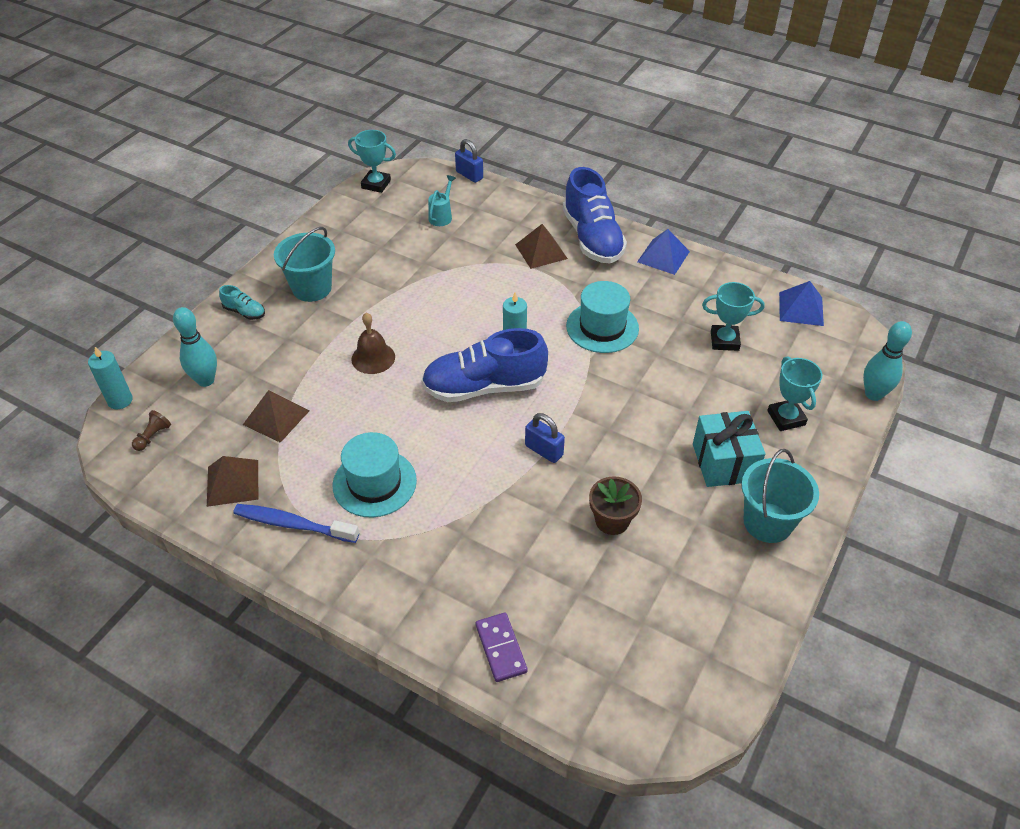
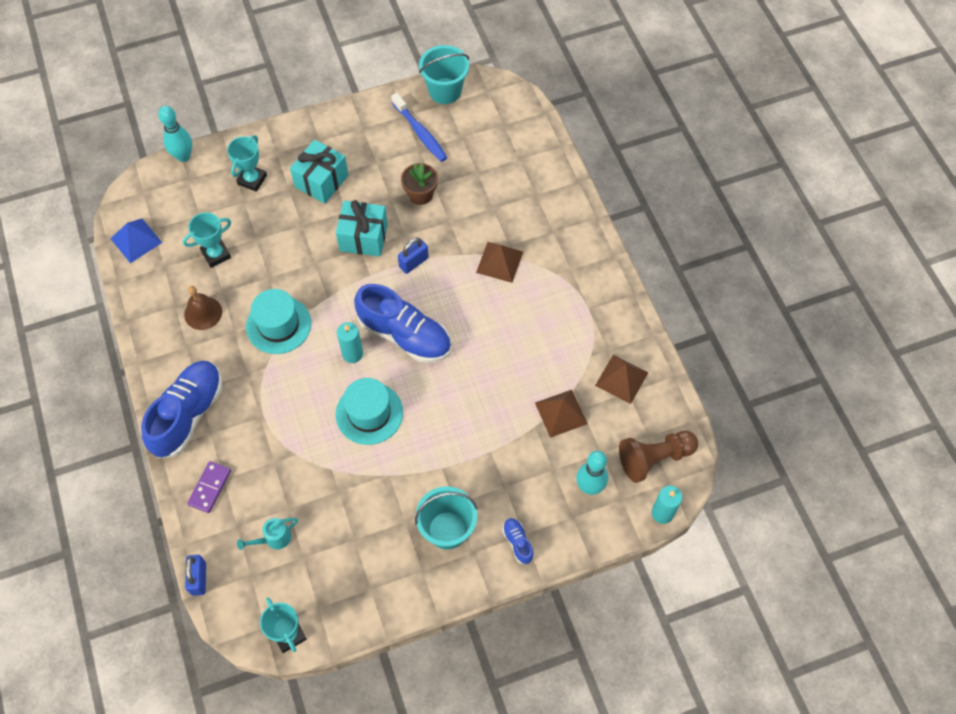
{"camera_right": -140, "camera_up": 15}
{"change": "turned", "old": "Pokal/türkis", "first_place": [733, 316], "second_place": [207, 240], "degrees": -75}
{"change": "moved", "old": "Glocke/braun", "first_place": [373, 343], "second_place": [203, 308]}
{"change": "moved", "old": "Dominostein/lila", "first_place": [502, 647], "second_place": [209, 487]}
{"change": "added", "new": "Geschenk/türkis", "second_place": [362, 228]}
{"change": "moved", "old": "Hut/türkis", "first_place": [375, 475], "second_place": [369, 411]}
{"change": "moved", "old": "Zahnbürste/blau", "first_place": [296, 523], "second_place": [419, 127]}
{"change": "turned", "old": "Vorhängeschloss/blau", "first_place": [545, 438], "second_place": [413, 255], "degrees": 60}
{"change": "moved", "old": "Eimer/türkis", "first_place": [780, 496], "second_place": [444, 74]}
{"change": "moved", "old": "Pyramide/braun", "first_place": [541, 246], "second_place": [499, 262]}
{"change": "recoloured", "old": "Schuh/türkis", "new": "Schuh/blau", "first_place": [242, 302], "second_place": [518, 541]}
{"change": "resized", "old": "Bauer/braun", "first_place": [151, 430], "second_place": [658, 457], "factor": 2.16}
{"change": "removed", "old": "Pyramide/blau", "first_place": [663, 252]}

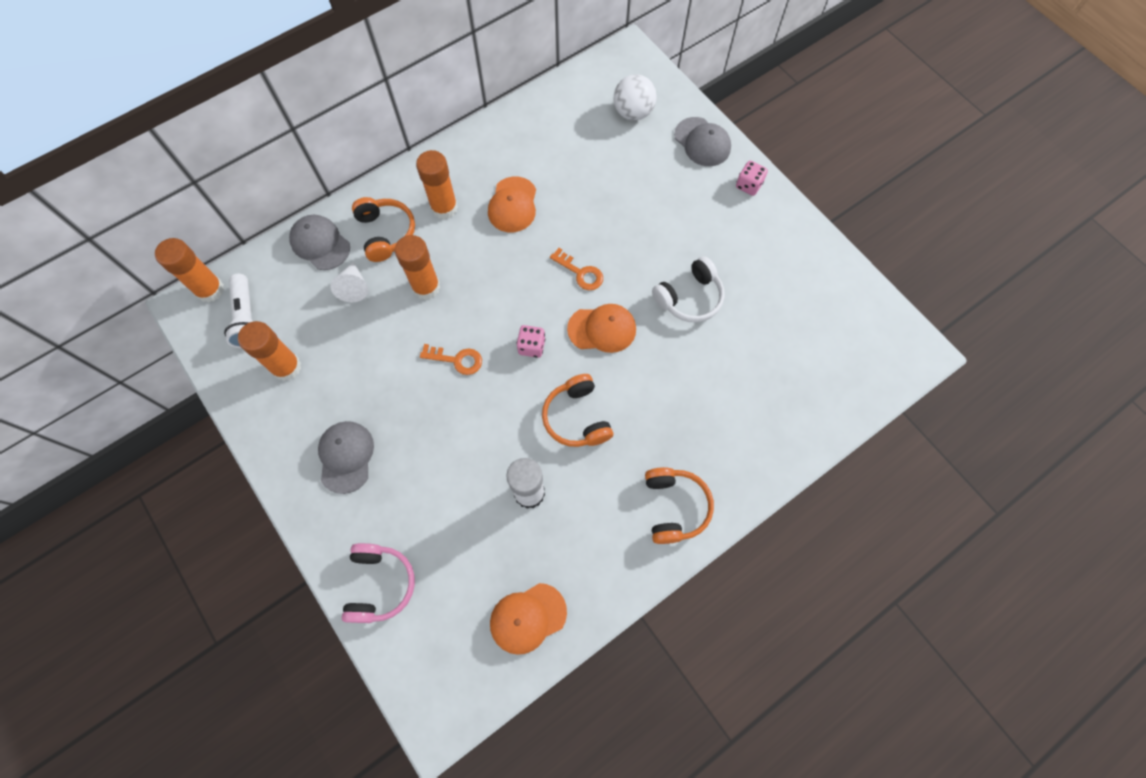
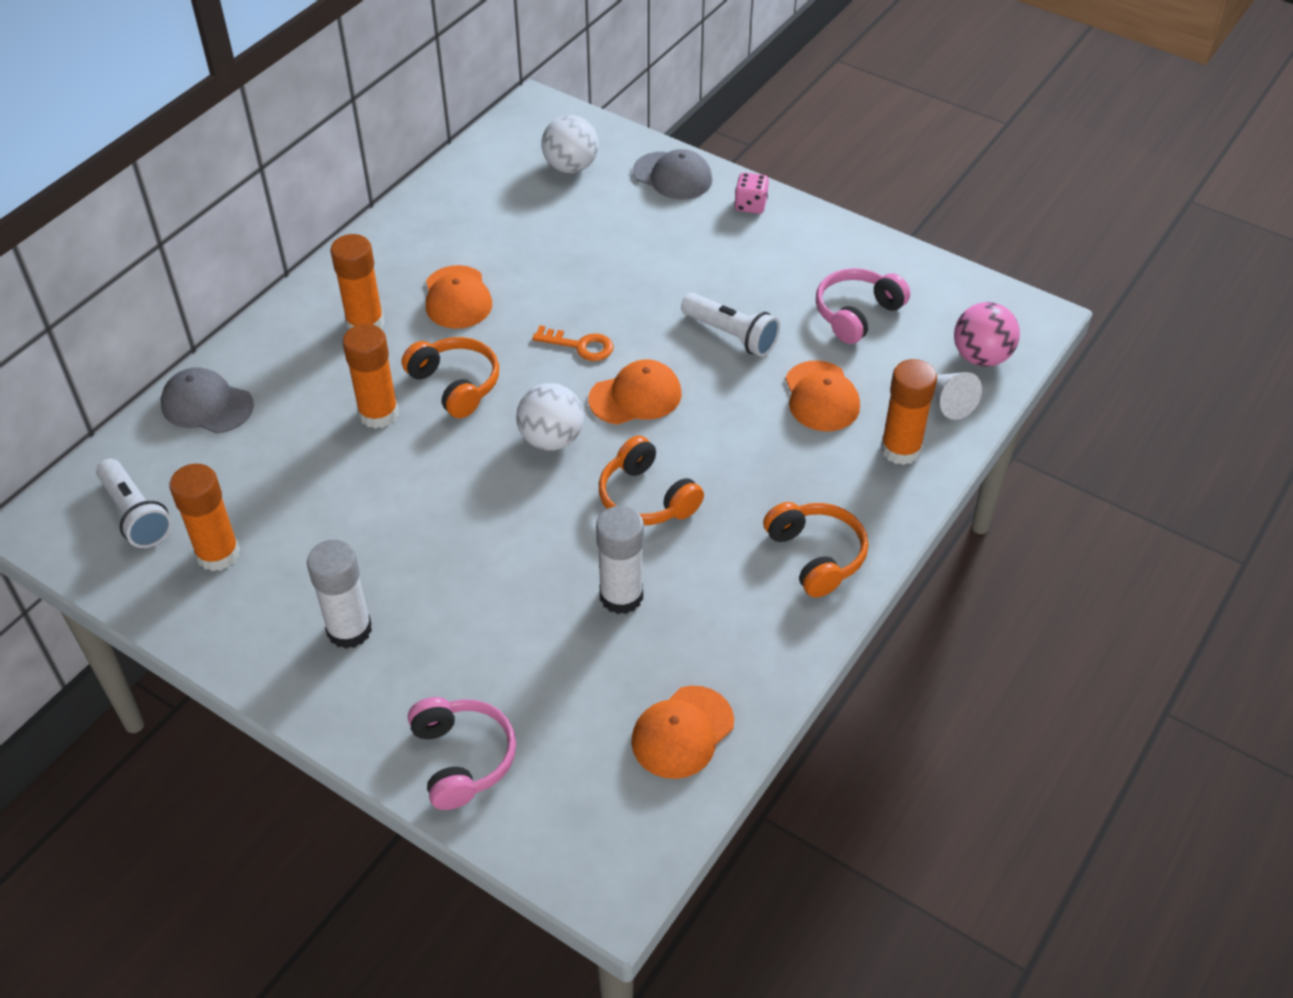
{"camera_right": -20, "camera_up": -20}
{"change": "replaced", "old": "Kappe/grau", "new": "Klebestift/weiß", "first_place": [346, 457], "second_place": [339, 594]}
{"change": "moved", "old": "Kopfhörer/orange", "first_place": [383, 229], "second_place": [450, 377]}
{"change": "replaced", "old": "Spielwürfel/rosa", "new": "Ball/weiß", "first_place": [531, 341], "second_place": [550, 417]}
{"change": "replaced", "old": "Kopfhörer/weiß", "new": "Taschenlampe/weiß", "first_place": [688, 289], "second_place": [730, 325]}
{"change": "added", "new": "Kappe/orange", "second_place": [822, 396]}
{"change": "added", "new": "Kopfhörer/rosa", "second_place": [863, 306]}
{"change": "moved", "old": "Klebestift/orange", "first_place": [189, 270], "second_place": [909, 412]}
{"change": "moved", "old": "Kegel/weiß", "first_place": [349, 282], "second_place": [958, 396]}
{"change": "added", "new": "Ball/rosa", "second_place": [987, 334]}
{"change": "removed", "old": "Schlüssel/orange", "first_place": [451, 359]}

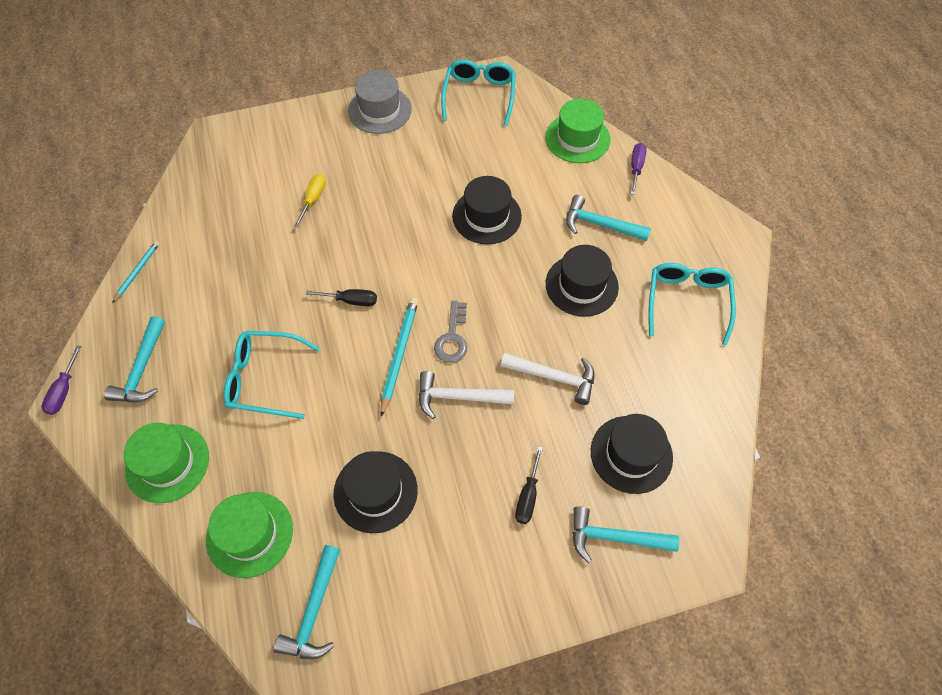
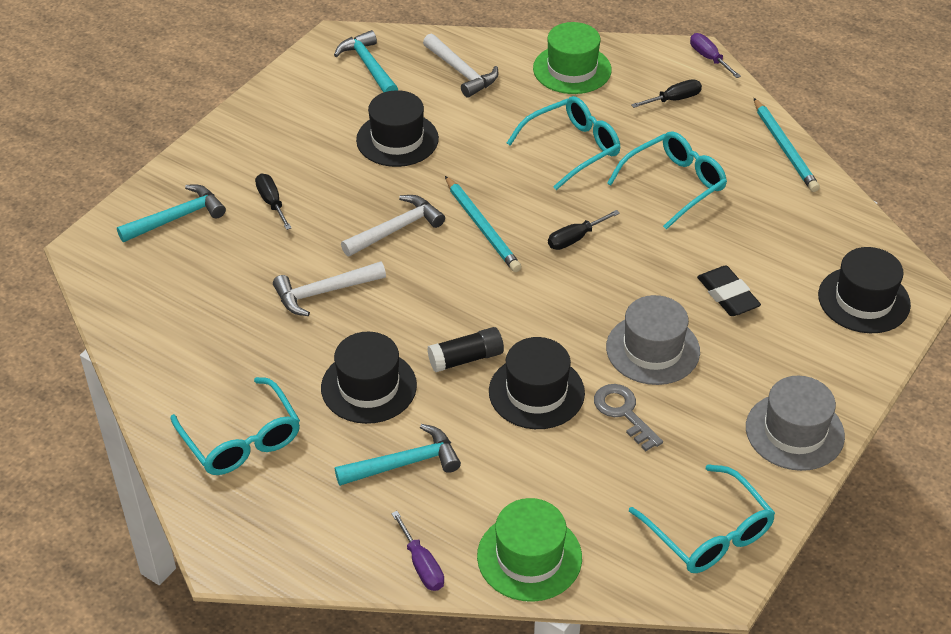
{"camera_right": 140, "camera_up": -15}
{"change": "replaced", "old": "Hut/grün", "new": "Hammer/weiß", "first_place": [249, 535], "second_place": [460, 65]}
{"change": "added", "new": "Klebestift/schwarz", "second_place": [465, 349]}
{"change": "moved", "old": "Schlüssel/grau", "first_place": [450, 332], "second_place": [628, 417]}
{"change": "added", "new": "Hut/grau", "second_place": [653, 340]}
{"change": "added", "new": "Brille/türkis", "second_place": [667, 180]}
{"change": "replaced", "old": "Hammer/türkis", "new": "Schraubenzieher/schwarz", "first_place": [134, 359], "second_place": [666, 93]}
{"change": "replaced", "old": "Schraubenzieher/gelb", "new": "Radiergummi/schwarz", "first_place": [310, 200], "second_place": [729, 291]}
{"change": "resized", "old": "Bleistift/türkis", "first_place": [136, 272], "second_place": [787, 145], "factor": 1.61}
{"change": "moved", "old": "Hut/schwarz", "first_place": [632, 454], "second_place": [864, 290]}

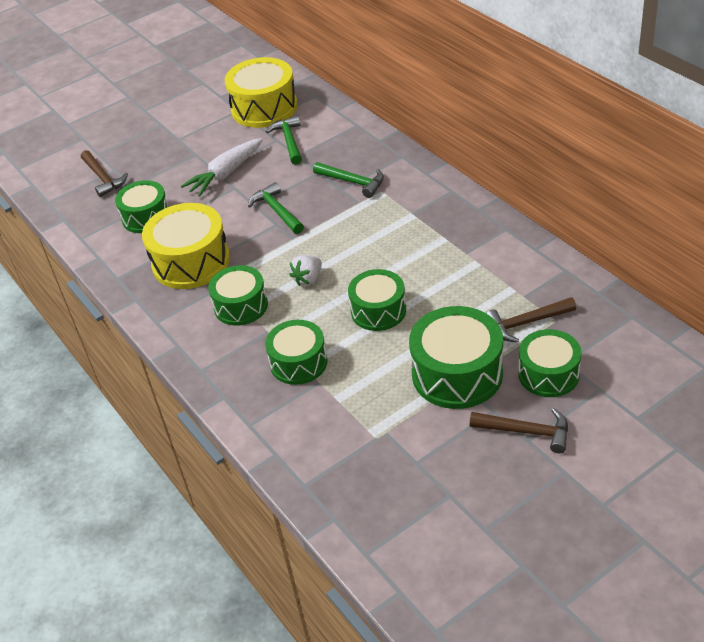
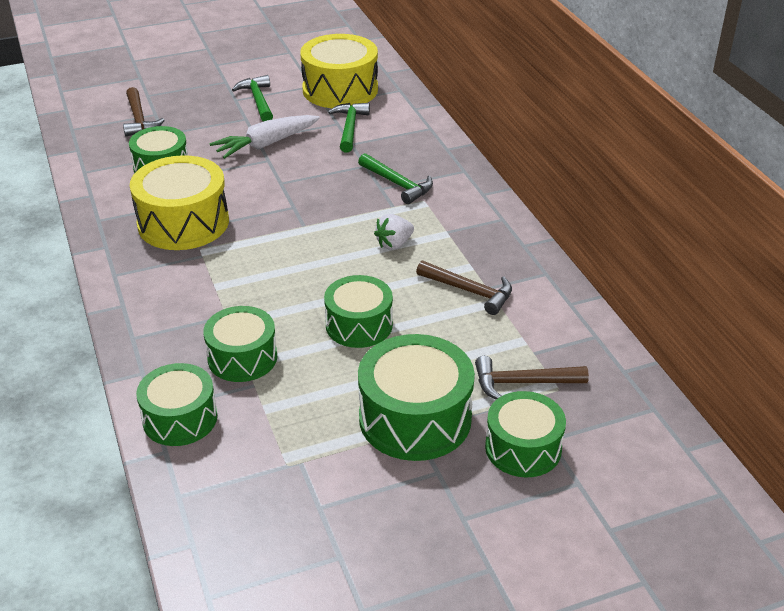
{"camera_right": 10, "camera_up": -5}
{"change": "moved", "old": "Trommel/grün", "first_place": [238, 295], "second_place": [176, 404]}
{"change": "moved", "old": "Hammer/grün", "first_place": [276, 208], "second_place": [252, 98]}
{"change": "moved", "old": "Erdbeere/weiß", "first_place": [305, 270], "second_place": [394, 232]}
{"change": "moved", "old": "Hammer/braun", "first_place": [519, 430], "second_place": [464, 287]}

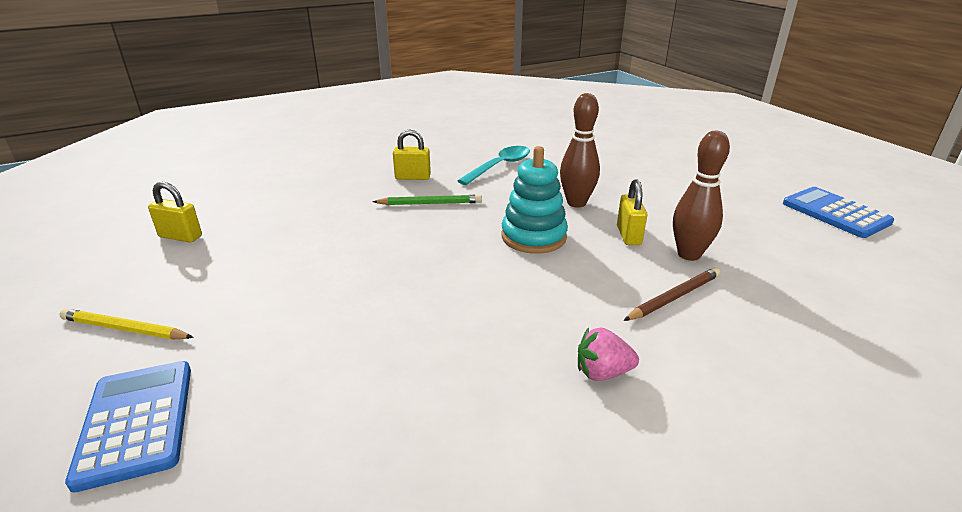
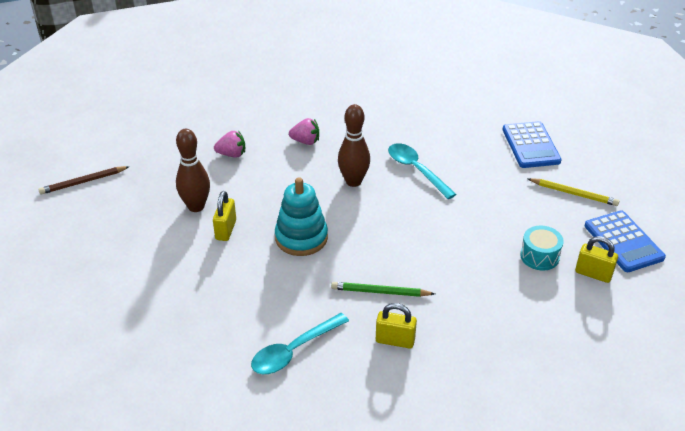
{"camera_right": -170, "camera_up": 10}
{"change": "moved", "old": "Bleistift/braun", "first_place": [671, 294], "second_place": [84, 180]}
{"change": "added", "new": "Erdbeere/rosa", "second_place": [229, 144]}
{"change": "moved", "old": "Bowlingkegel/braun", "first_place": [580, 150], "second_place": [354, 145]}
{"change": "added", "new": "Löffel/türkis", "second_place": [422, 171]}
{"change": "added", "new": "Trommel/türkis", "second_place": [542, 248]}
{"change": "moved", "old": "Taschenrechner/blau", "first_place": [838, 212], "second_place": [625, 241]}

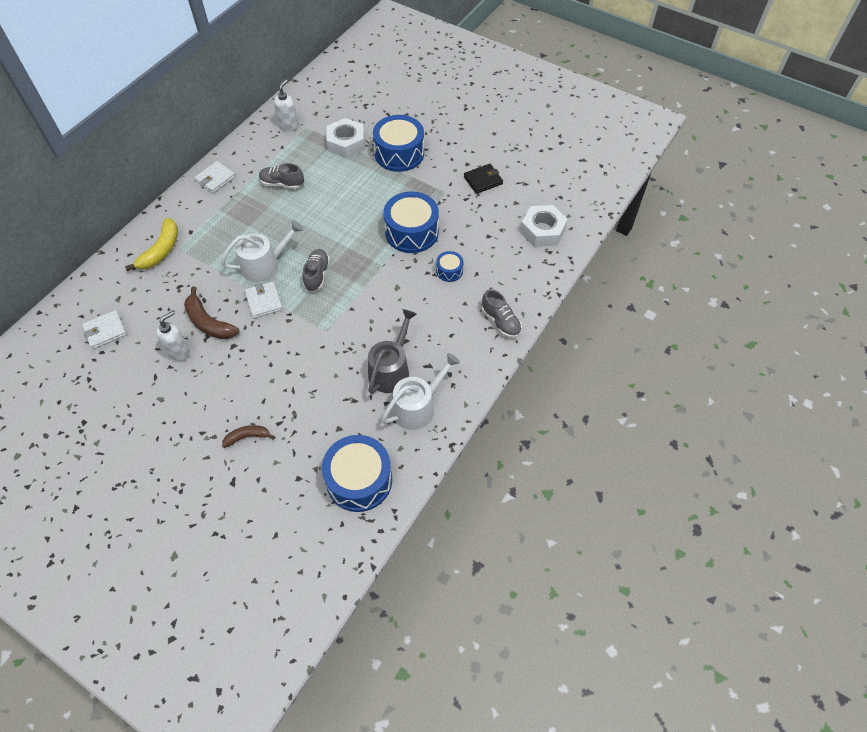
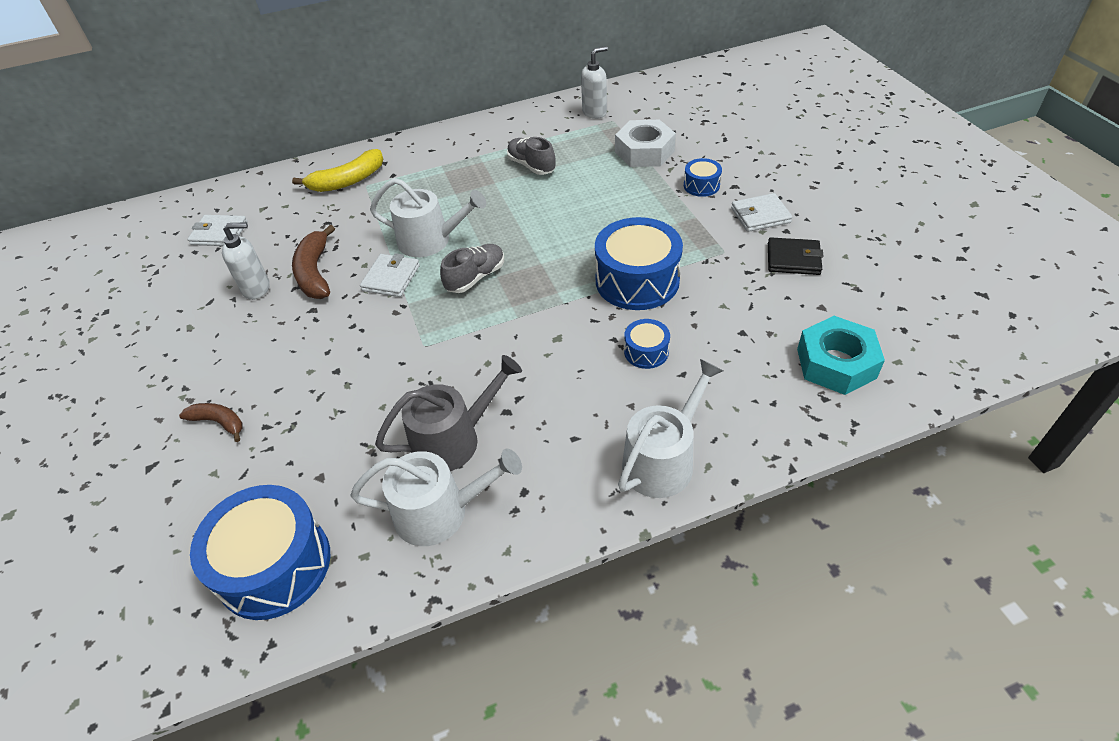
{"camera_right": 40, "camera_up": -10}
{"change": "replaced", "old": "Schuh/grau", "new": "Gießkanne/weiß", "first_place": [502, 313], "second_place": [670, 428]}
{"change": "resized", "old": "Trommel/blau", "first_place": [398, 143], "second_place": [703, 177], "factor": 0.49}
{"change": "moved", "old": "Geldbörse/weiß", "first_place": [215, 177], "second_place": [761, 212]}
{"change": "recoloured", "old": "Sechskantmutter/weiß", "new": "Sechskantmutter/türkis", "first_place": [544, 226], "second_place": [841, 355]}

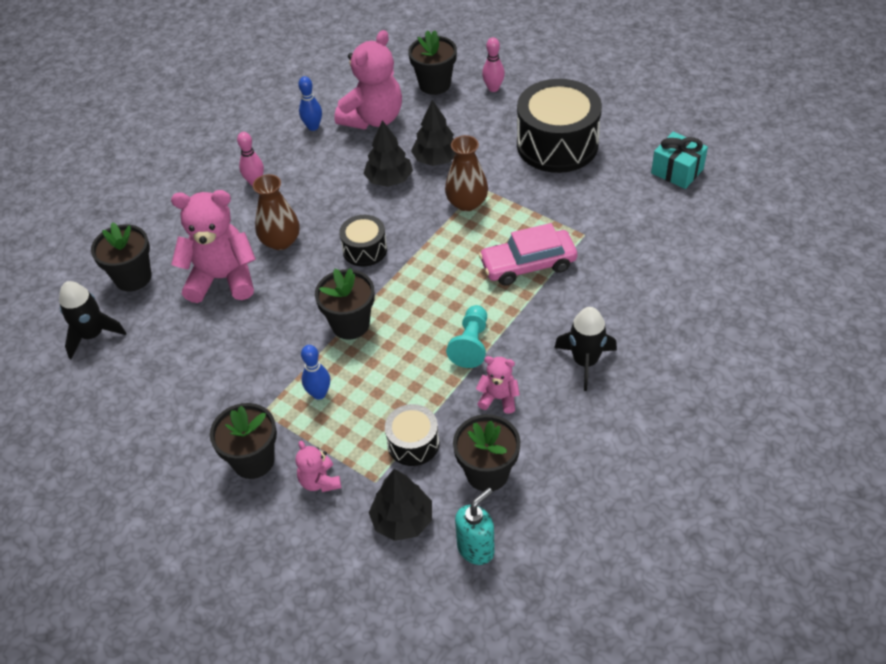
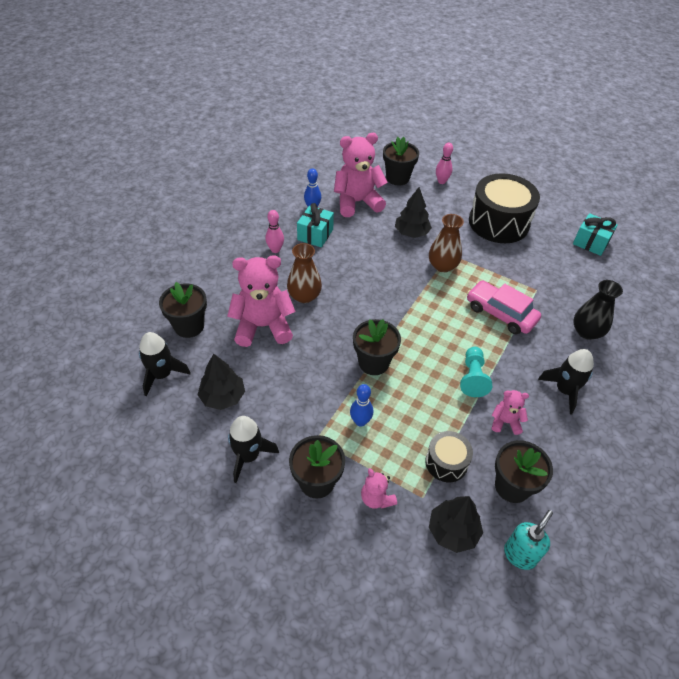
{"camera_right": -10, "camera_up": 0}
{"change": "moved", "old": "Baum/schwarz", "first_place": [388, 153], "second_place": [221, 382]}
{"change": "added", "new": "Rakete/schwarz", "second_place": [253, 449]}
{"change": "added", "new": "Geschenk/türkis", "second_place": [315, 225]}
{"change": "turned", "old": "Teddybär/rosa", "first_place": [368, 79], "second_place": [361, 175], "degrees": -135}
{"change": "turned", "old": "Auto/rosa", "first_place": [528, 254], "second_place": [504, 307], "degrees": 60}
{"change": "added", "new": "Vase/schwarz", "second_place": [598, 310]}
{"change": "removed", "old": "Trommel/schwarz", "first_place": [363, 241]}

